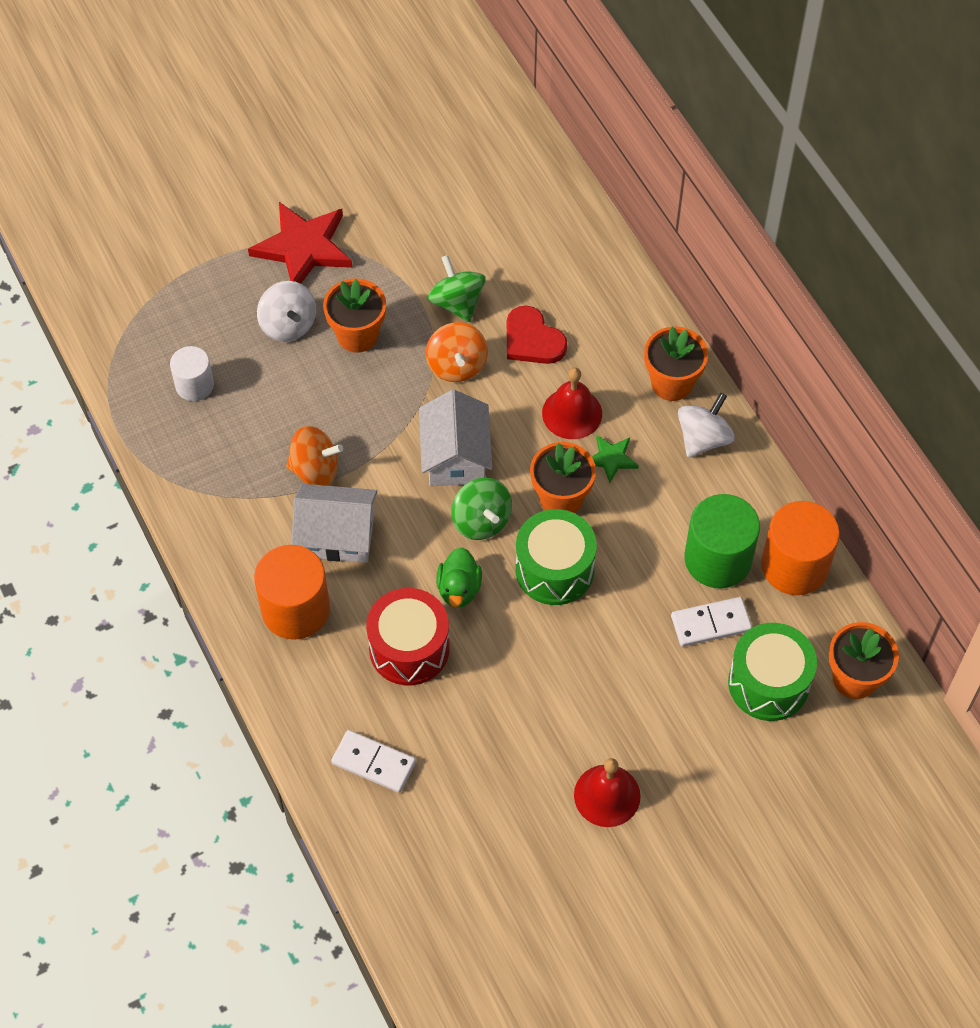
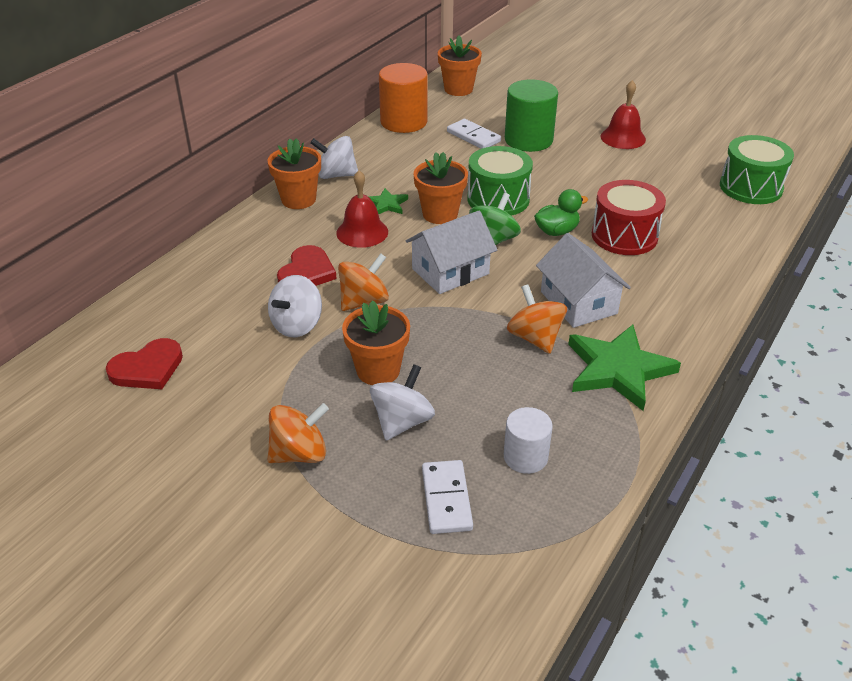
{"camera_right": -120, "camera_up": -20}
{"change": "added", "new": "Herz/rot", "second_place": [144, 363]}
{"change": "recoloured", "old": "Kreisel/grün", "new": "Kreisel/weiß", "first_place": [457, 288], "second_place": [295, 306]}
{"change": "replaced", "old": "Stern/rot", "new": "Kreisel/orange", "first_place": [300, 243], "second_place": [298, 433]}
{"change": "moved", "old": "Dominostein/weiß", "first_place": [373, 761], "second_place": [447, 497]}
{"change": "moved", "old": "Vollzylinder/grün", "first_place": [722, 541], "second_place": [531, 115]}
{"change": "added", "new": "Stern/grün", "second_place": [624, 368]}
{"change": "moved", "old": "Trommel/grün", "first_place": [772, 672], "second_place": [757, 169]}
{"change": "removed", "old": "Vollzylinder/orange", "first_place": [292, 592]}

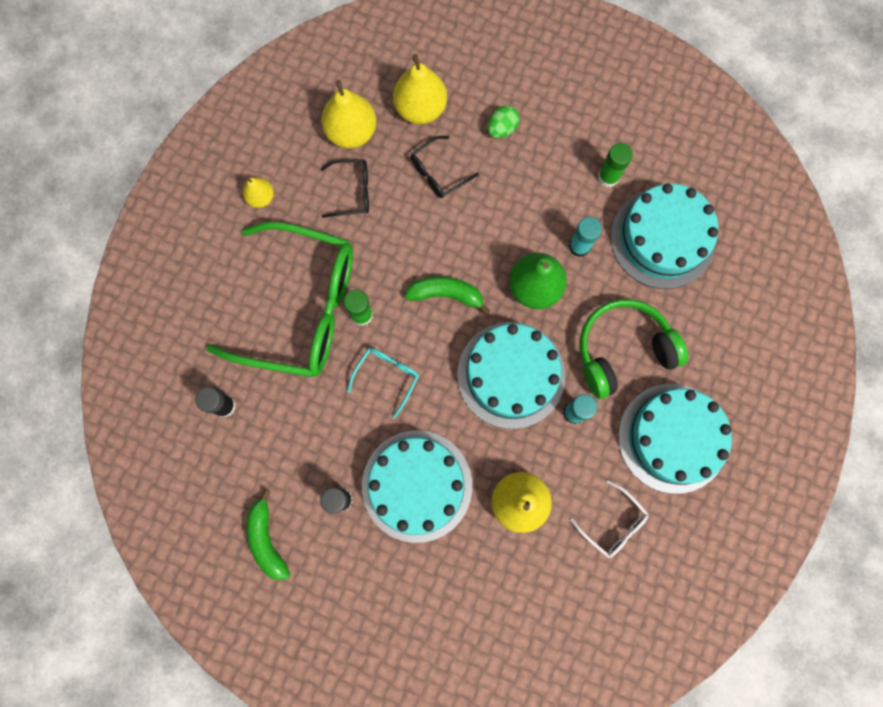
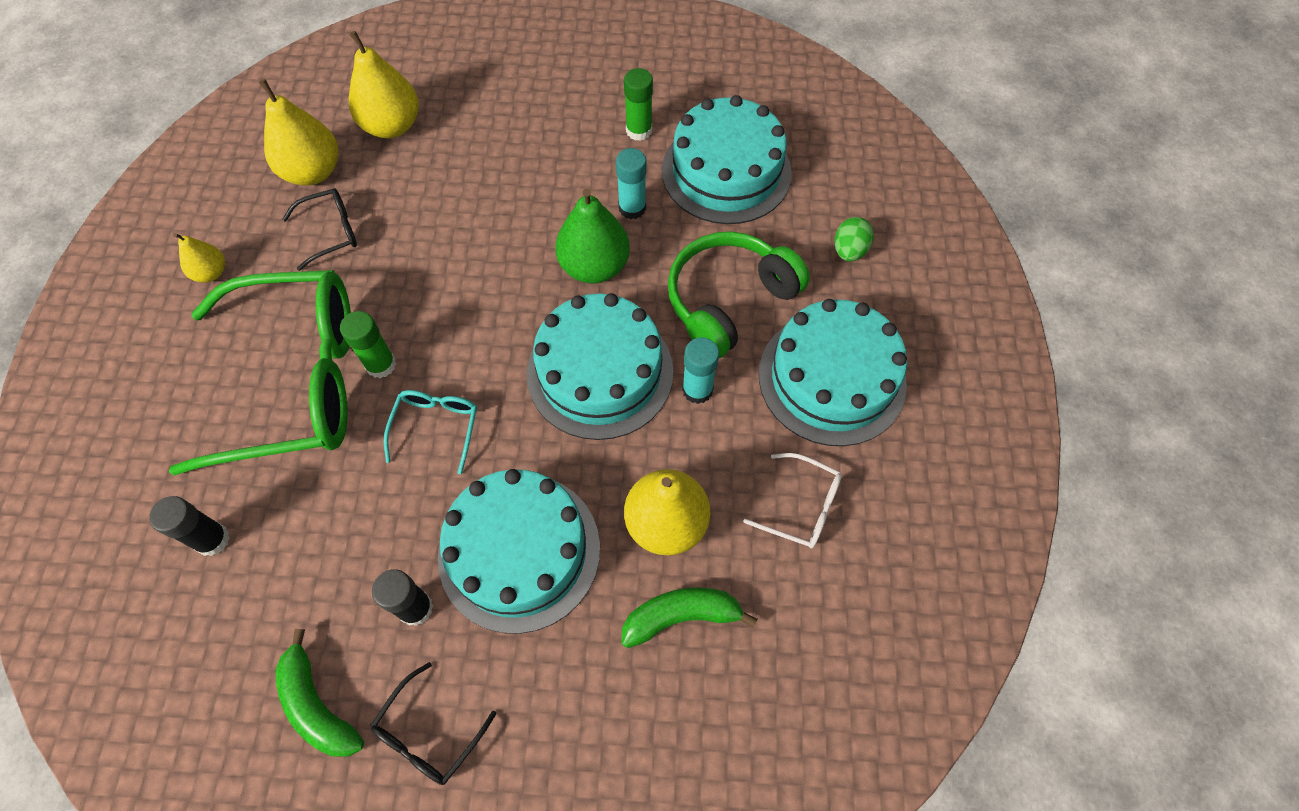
{"camera_right": -20, "camera_up": -15}
{"change": "moved", "old": "Brille/schwarz", "first_place": [445, 167], "second_place": [433, 723]}
{"change": "moved", "old": "Banane/grün", "first_place": [447, 295], "second_place": [689, 617]}
{"change": "moved", "old": "Ei/grün", "first_place": [504, 122], "second_place": [854, 239]}

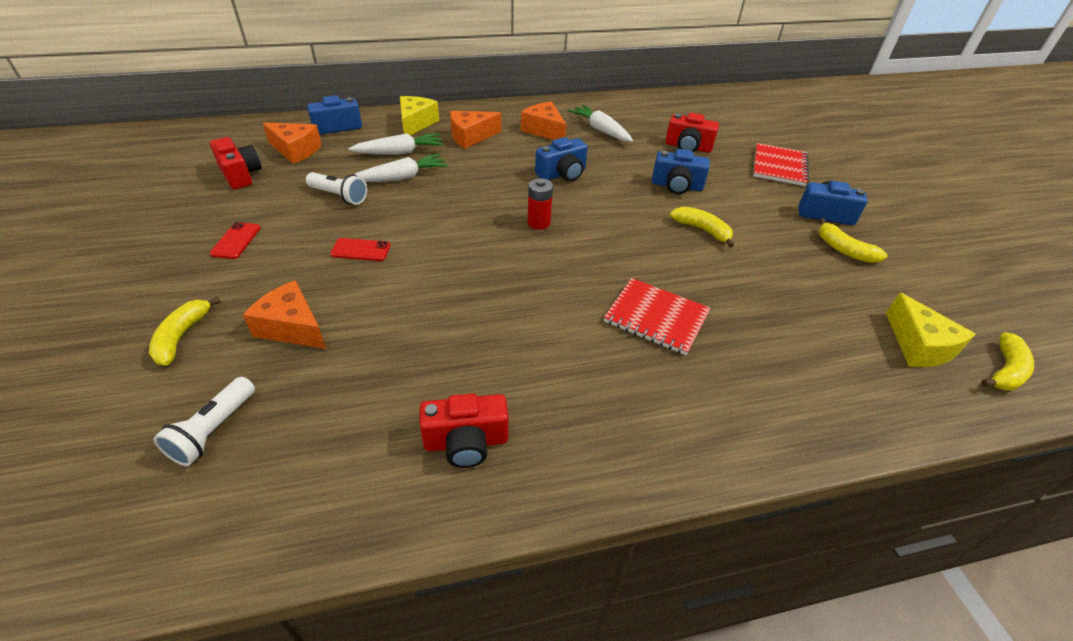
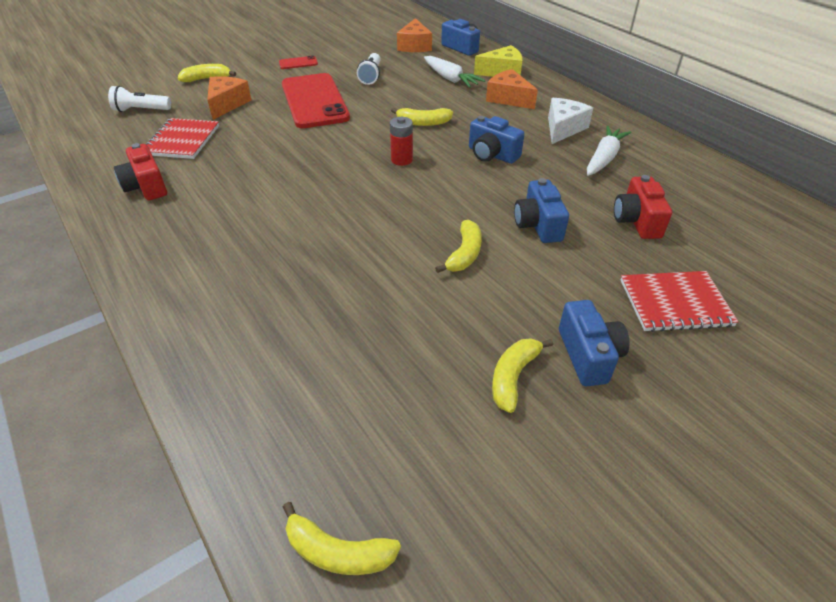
{"camera_right": 70, "camera_up": 0}
{"change": "moved", "old": "Notizbuch/rot", "first_place": [657, 316], "second_place": [182, 138]}
{"change": "resized", "old": "Handy/rot", "first_place": [360, 249], "second_place": [316, 100], "factor": 2.45}
{"change": "added", "new": "Banane/gelb", "second_place": [422, 117]}
{"change": "recoloured", "old": "Käse/orange", "new": "Käse/weiß", "first_place": [543, 121], "second_place": [570, 121]}
{"change": "removed", "old": "Kamera/rot", "first_place": [236, 163]}
{"change": "removed", "old": "Karotte/weiß", "first_place": [401, 168]}
{"change": "removed", "old": "Käse/gelb", "first_place": [931, 330]}

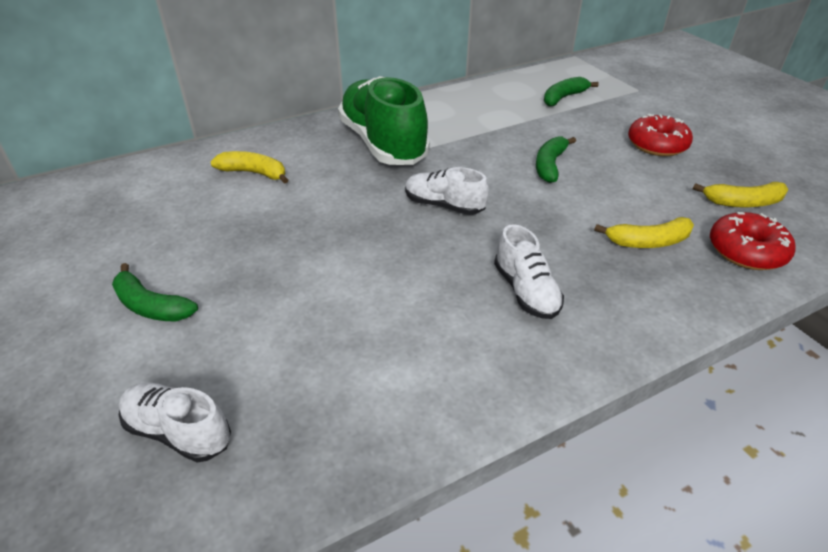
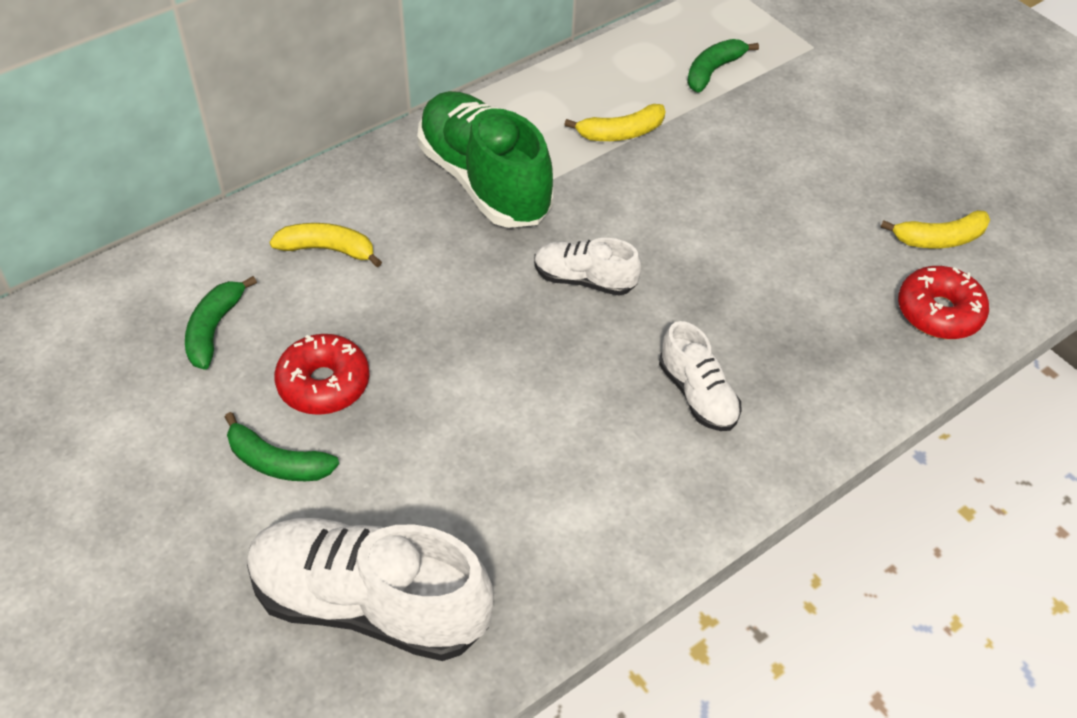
{"camera_right": -10, "camera_up": 10}
{"change": "moved", "old": "Banane/grün", "first_place": [556, 160], "second_place": [221, 323]}
{"change": "resized", "old": "Schuh/weiß", "first_place": [175, 422], "second_place": [370, 589], "factor": 1.92}
{"change": "moved", "old": "Donut/rot", "first_place": [660, 134], "second_place": [322, 374]}
{"change": "moved", "old": "Banane/gelb", "first_place": [644, 232], "second_place": [614, 122]}

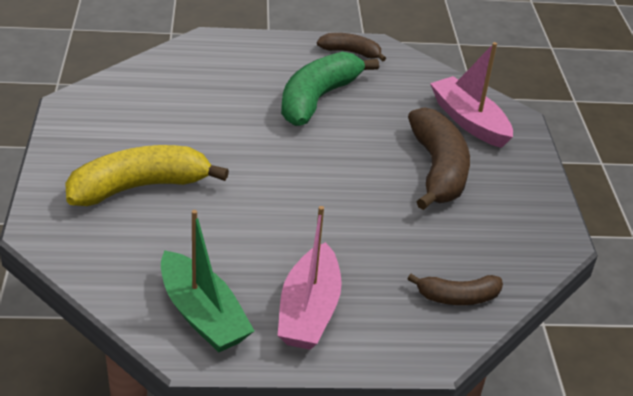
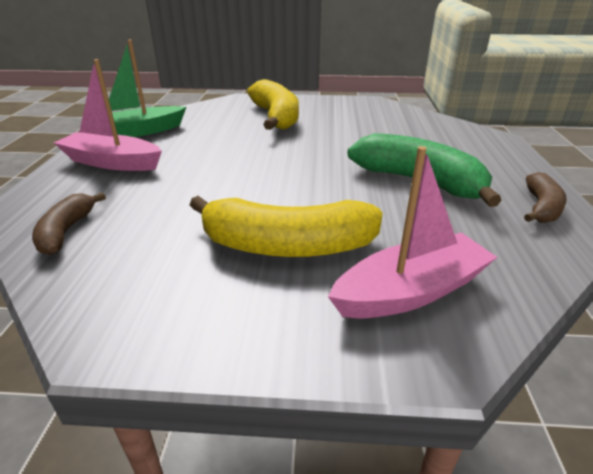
{"camera_right": 100, "camera_up": -5}
{"change": "recoloured", "old": "Banane/braun", "new": "Banane/gelb", "first_place": [439, 158], "second_place": [286, 226]}

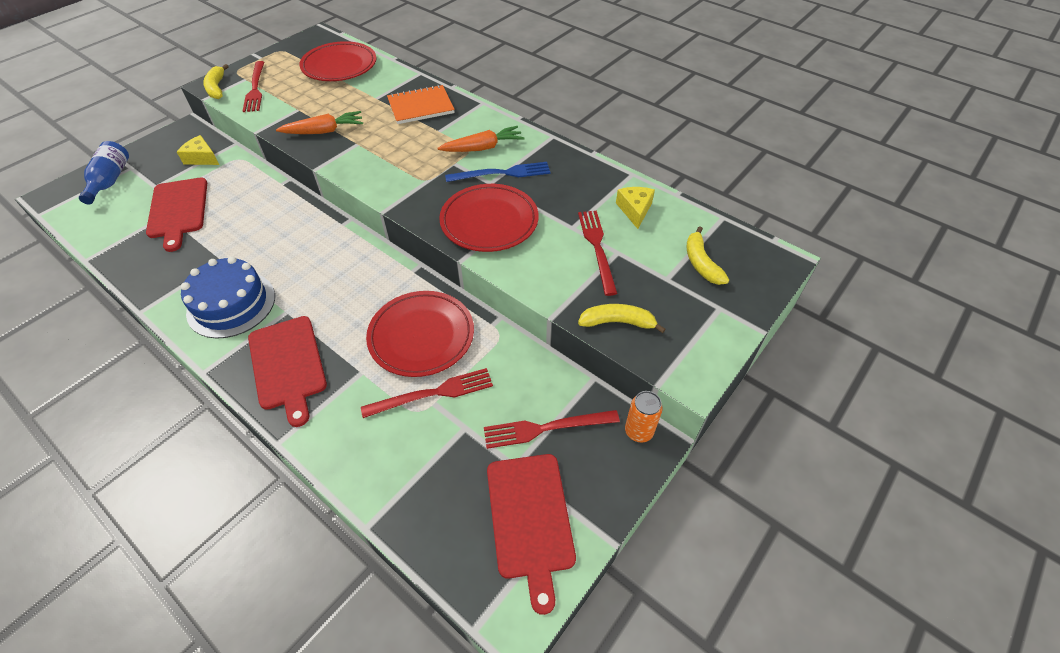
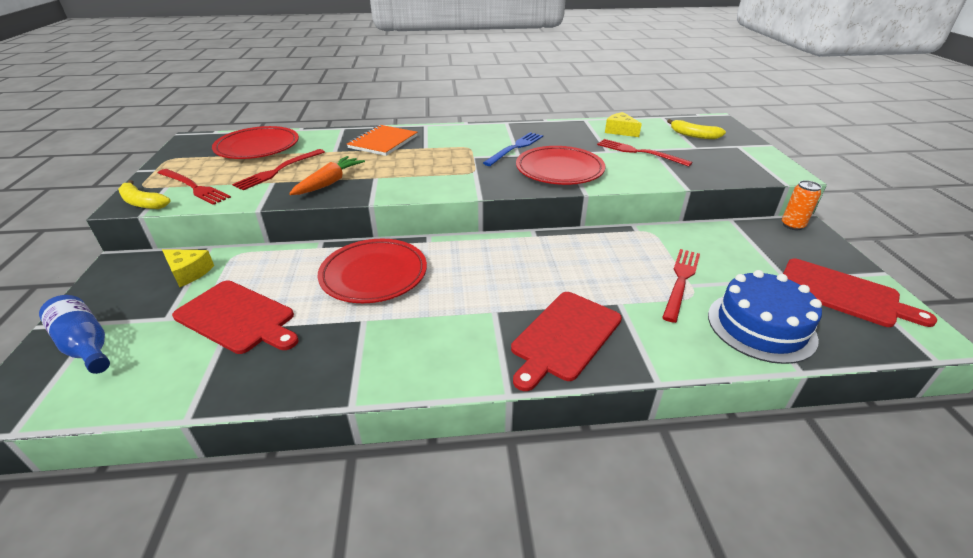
{"camera_right": -45, "camera_up": -15}
{"change": "turned", "old": "Käse/gelb", "first_place": [198, 150], "second_place": [188, 268], "degrees": -135}
{"change": "moved", "old": "Gabel/rot", "first_place": [552, 429], "second_place": [278, 169]}
{"change": "moved", "old": "Teller/rot", "first_place": [420, 334], "second_place": [372, 271]}
{"change": "turned", "old": "Schneidebrett/rot", "first_place": [287, 371], "second_place": [566, 341], "degrees": 105}
{"change": "moved", "old": "Kuchen/blau", "first_place": [228, 297], "second_place": [765, 317]}
{"change": "removed", "old": "Karotte/orange", "first_place": [481, 139]}
{"change": "removed", "old": "Banane/gelb", "first_place": [622, 318]}

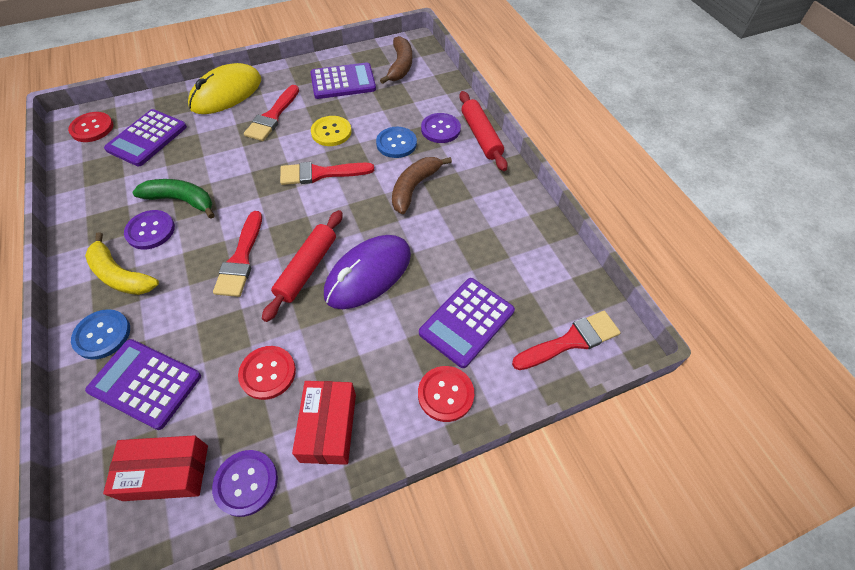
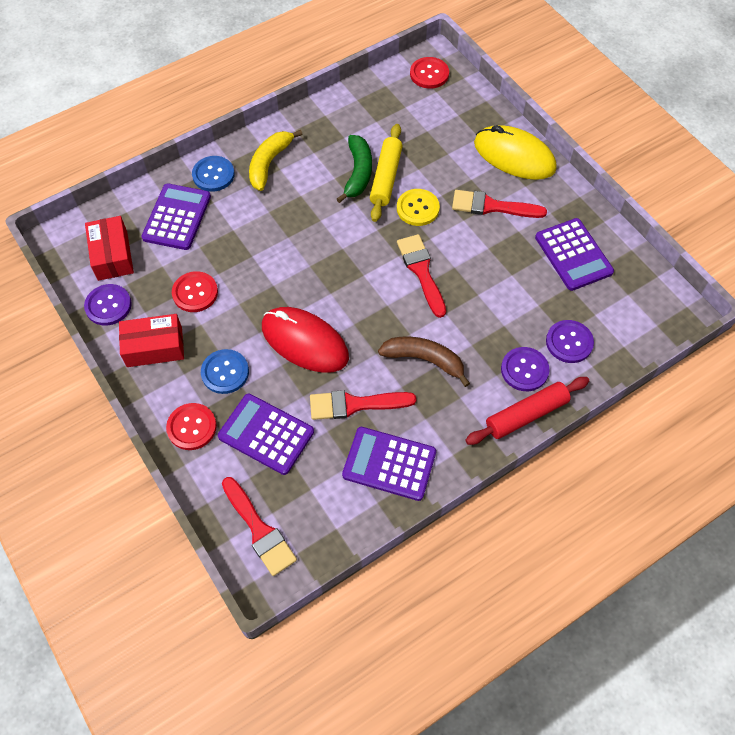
{"camera_right": 80, "camera_up": 5}
{"change": "moved", "old": "Knopf/blau", "first_place": [396, 142], "second_place": [225, 371]}
{"change": "recoloured", "old": "Computermaus/lila", "new": "Computermaus/rot", "first_place": [367, 272], "second_place": [305, 340]}
{"change": "moved", "old": "Pinsel/rot", "first_place": [237, 254], "second_place": [363, 405]}
{"change": "moved", "old": "Taschenrechner/lila", "first_place": [145, 137], "second_place": [389, 464]}
{"change": "added", "new": "Nudelholz/gelb", "second_place": [386, 173]}
{"change": "moved", "old": "Knopf/gelb", "first_place": [331, 131], "second_place": [418, 207]}
{"change": "moved", "old": "Knopf/lila", "first_place": [149, 229], "second_place": [570, 341]}
{"change": "removed", "old": "Nudelholz/rot", "first_place": [302, 266]}
{"change": "removed", "old": "Banane/braun", "first_place": [396, 60]}

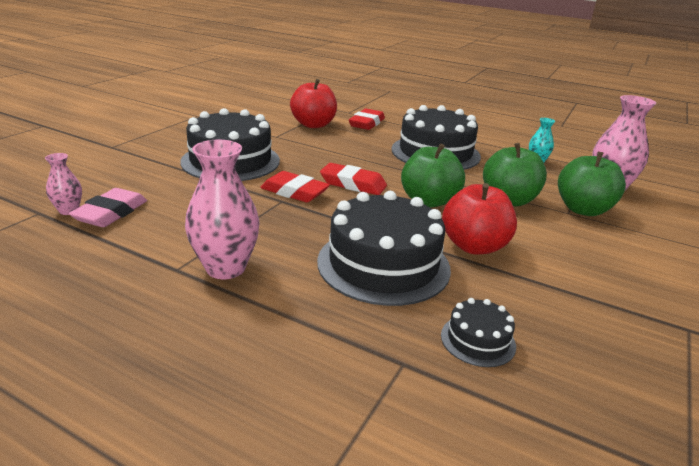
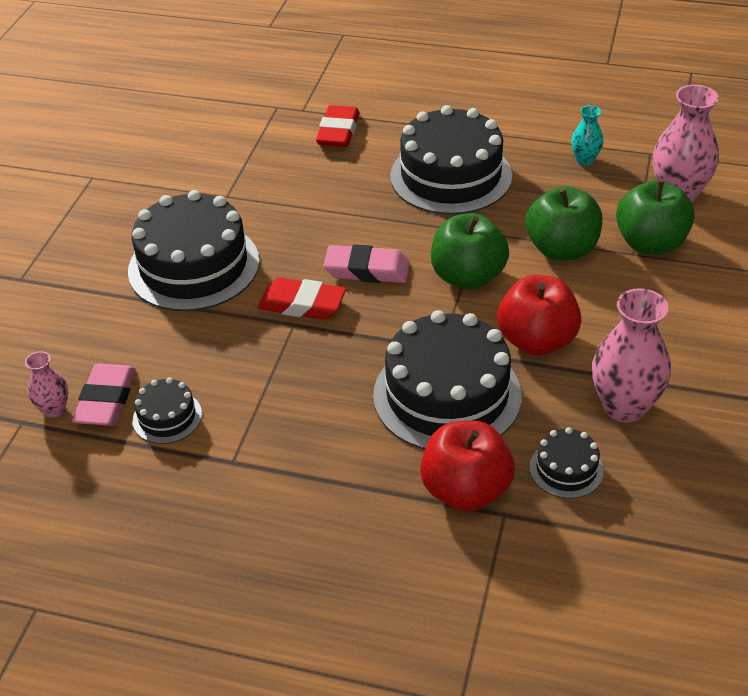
{"camera_right": -10, "camera_up": 15}
{"change": "added", "new": "Kuchen/schwarz", "second_place": [167, 411]}
{"change": "recoloured", "old": "Radiergummi/rot", "new": "Radiergummi/rosa", "first_place": [353, 179], "second_place": [367, 263]}
{"change": "moved", "old": "Apfel/rot", "first_place": [313, 103], "second_place": [467, 466]}
{"change": "moved", "old": "Vase/rosa", "first_place": [222, 209], "second_place": [631, 355]}

